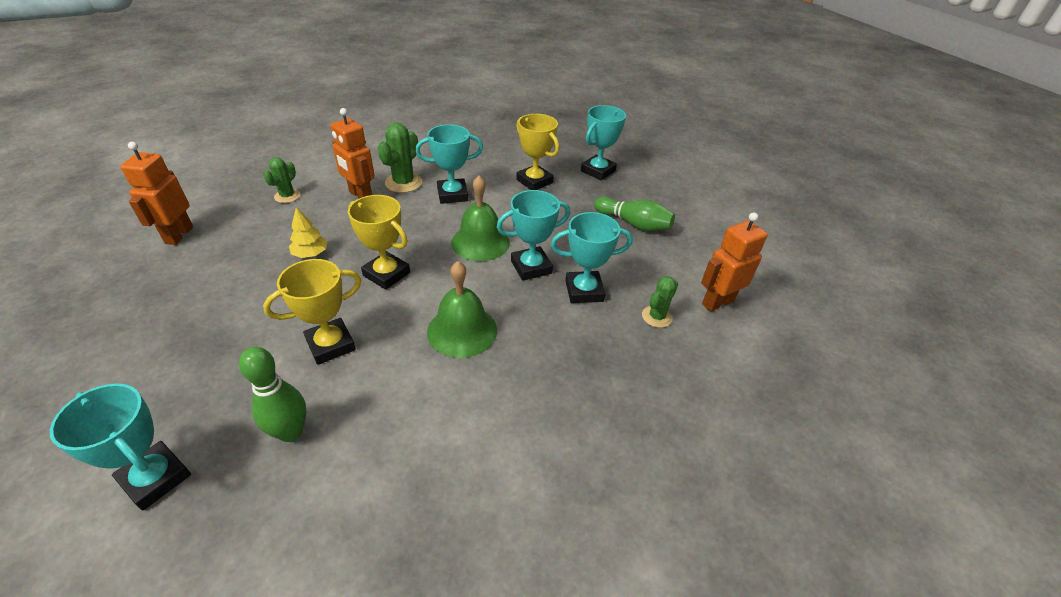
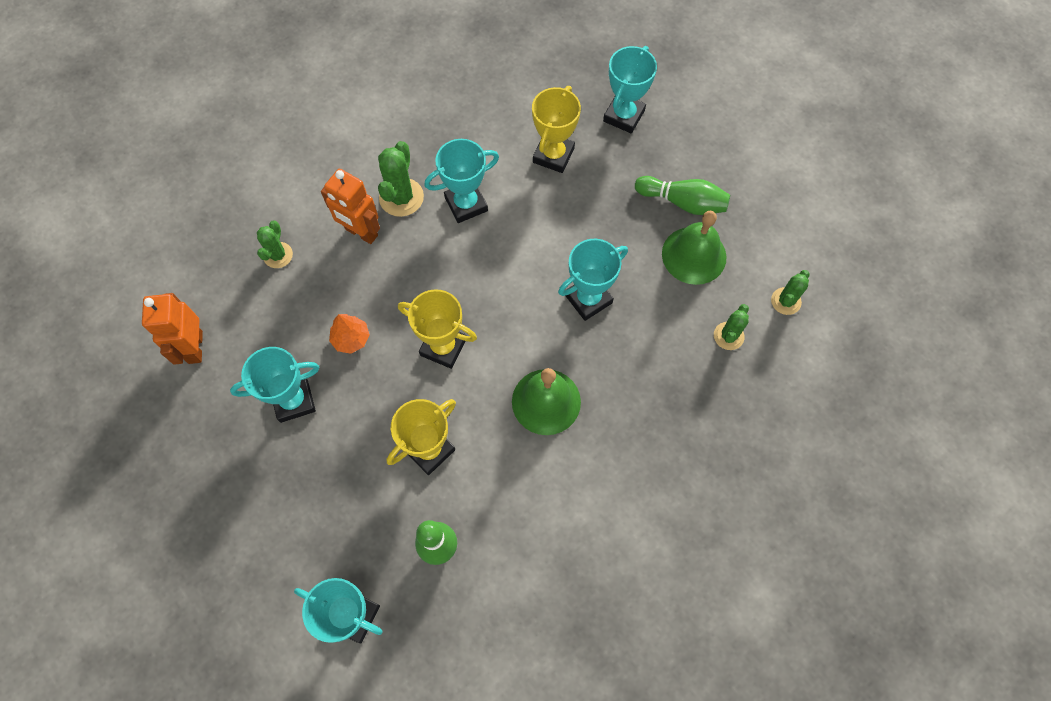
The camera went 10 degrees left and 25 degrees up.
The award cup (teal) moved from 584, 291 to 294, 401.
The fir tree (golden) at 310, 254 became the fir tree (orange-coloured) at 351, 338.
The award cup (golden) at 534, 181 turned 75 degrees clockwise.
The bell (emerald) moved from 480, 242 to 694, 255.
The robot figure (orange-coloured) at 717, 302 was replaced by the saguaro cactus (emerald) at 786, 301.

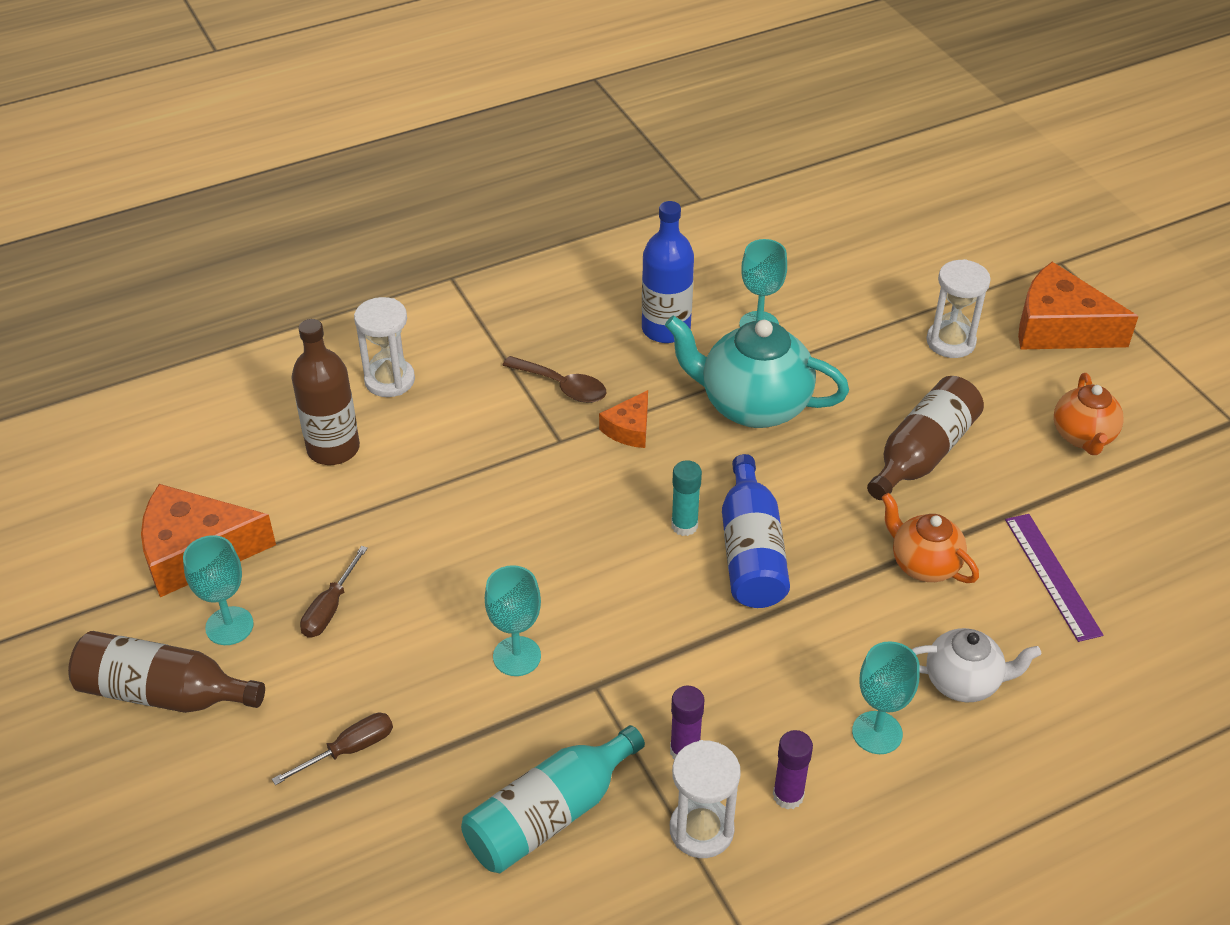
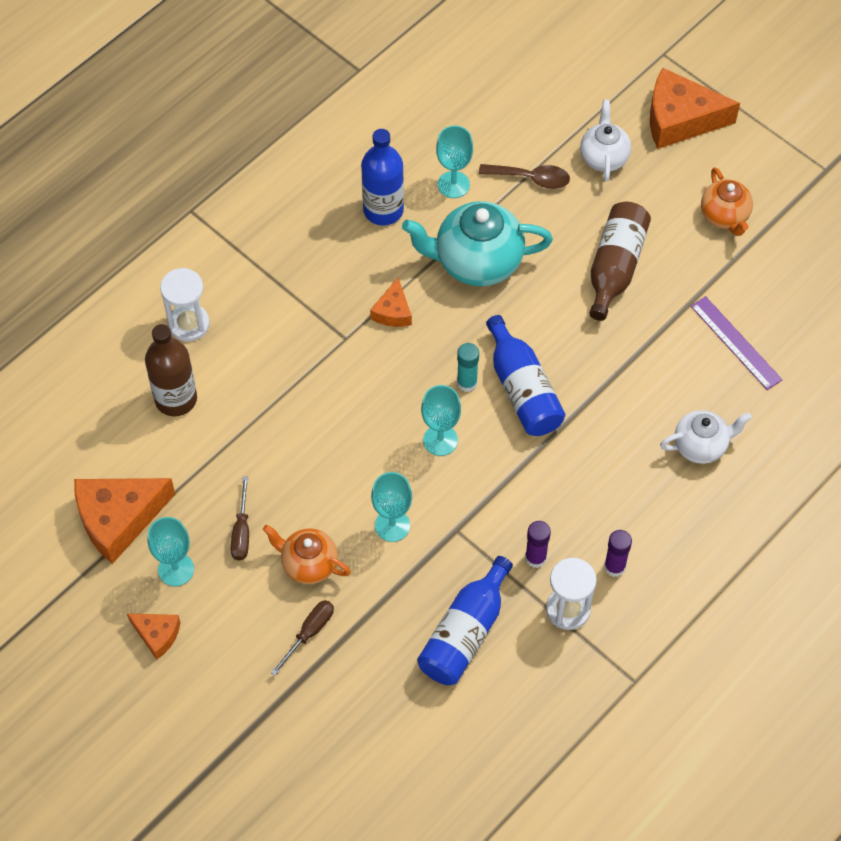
The camera went 20 degrees left and 15 degrees up.
The bottle (brown) at 164, 693 was replaced by the cheese wedge (orange-coloured) at 157, 635.
The tea pot (orange-coloured) moved from 923, 564 to 308, 564.
The bottle (teal) at 549, 815 became the bottle (blue) at 465, 633.
The wine glass (teal) moved from 877, 733 to 440, 440.
The tablespoon (brown) moved from 562, 386 to 531, 178.
The sandglass (white) at 950, 342 was replaced by the tea pot (white) at 604, 157.

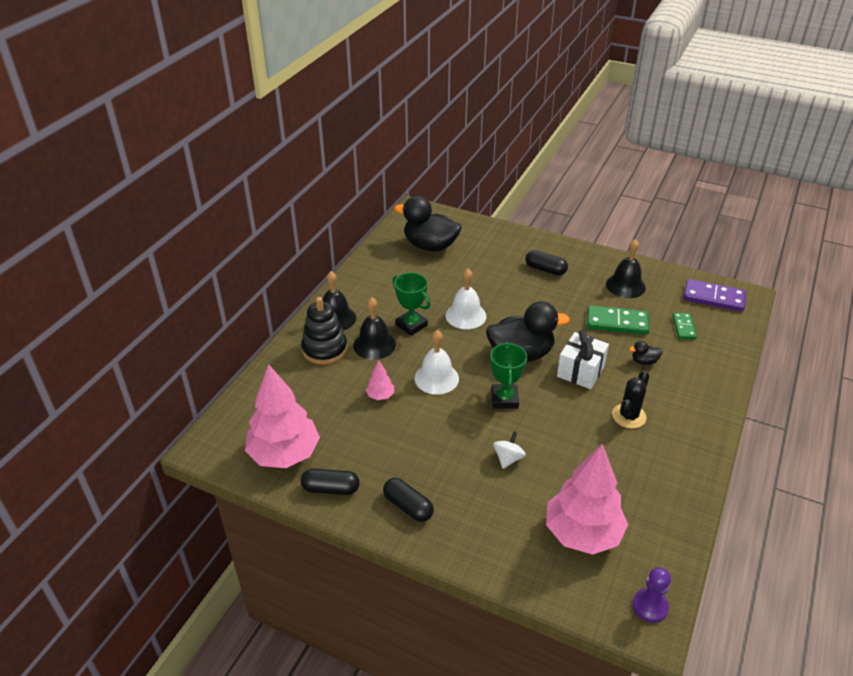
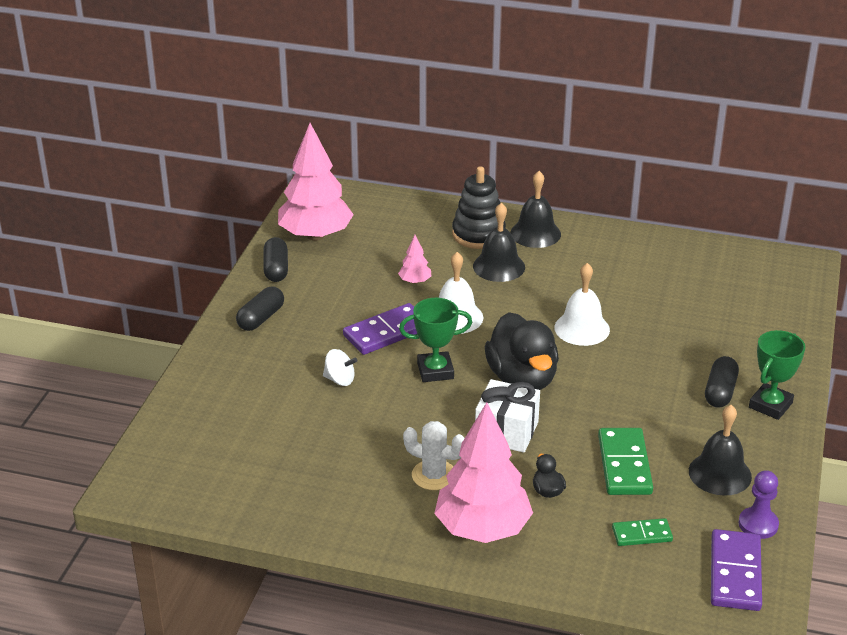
The camera went 80 degrees right and 5 degrees down.
The domino tile (purple) at 386, 332 appeared.
The saguaro cactus (jet-black) at 629, 416 became the saguaro cactus (white) at 434, 475.
The fir tree (rose-pink) moved from 582, 533 to 482, 529.
The chess pawn (purple) moved from 650, 606 to 758, 524.
The award cup (emerald) moved from 411, 325 to 770, 405.
The duck (jet-black) at 430, 246 disappeared.

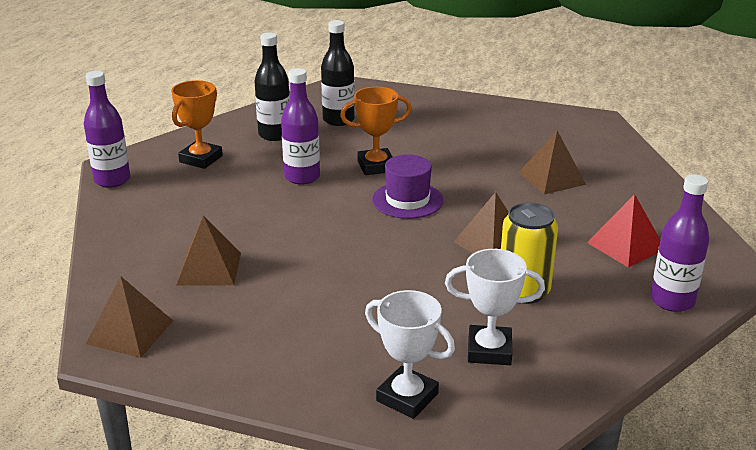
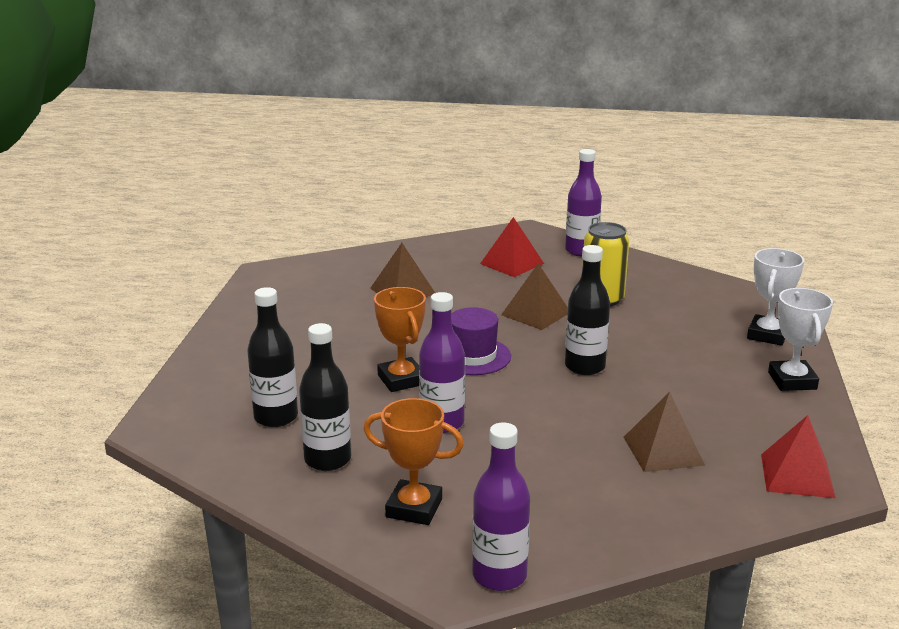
The camera went 100 degrees left and 5 degrees down.
The bottle (jet-black) at 585, 367 appeared.
The pyramid (brown) at 130, 332 became the pyramid (scarlet) at 797, 475.
The award cup (white) moved from 489, 350 to 792, 381.

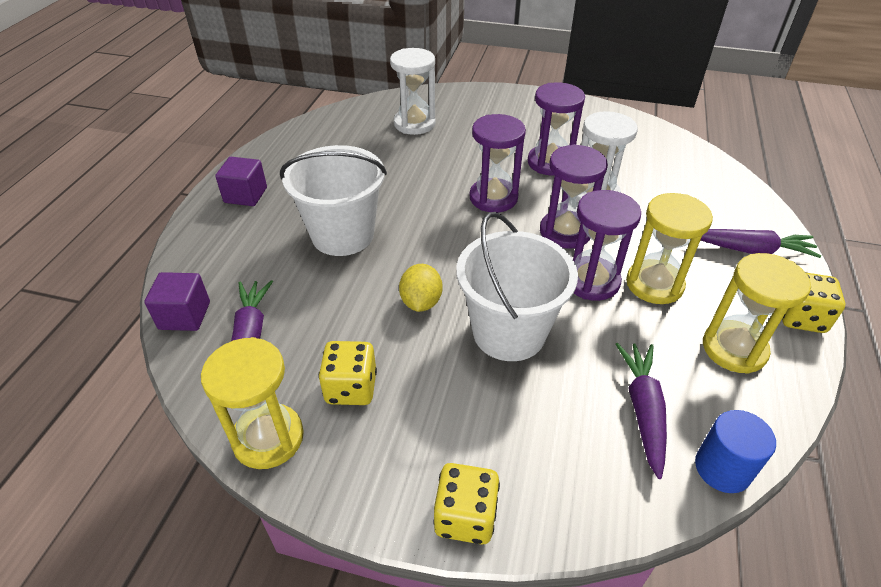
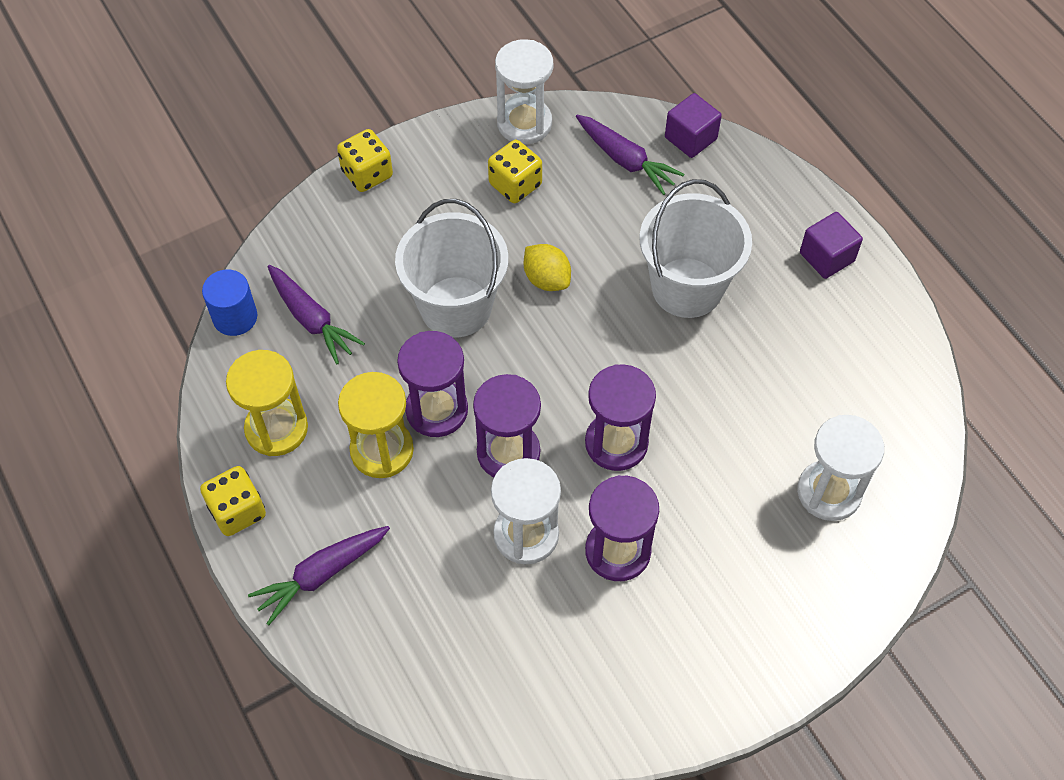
The camera went 135 degrees right and 15 degrees up.
The sandglass (golden) at 268, 438 became the sandglass (white) at 524, 123.

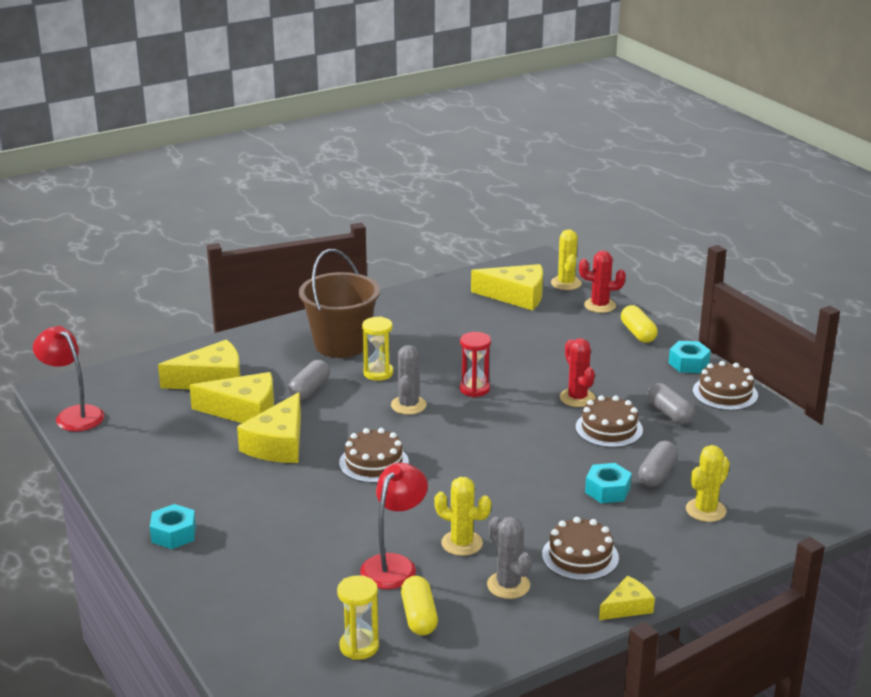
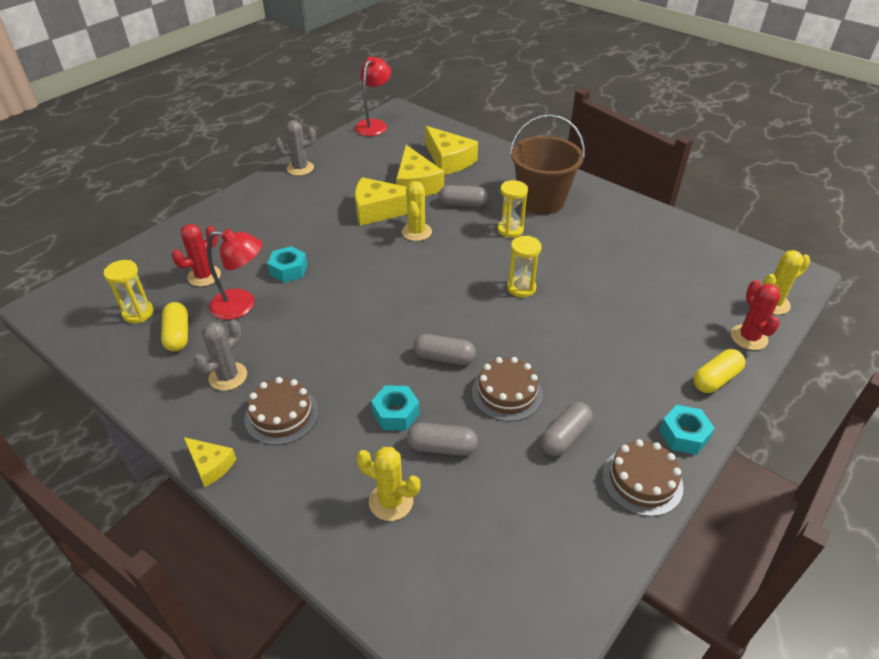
The camera went 70 degrees right and 15 degrees up.
The pill shape (golden) at 419, 616 turned 75 degrees counterclockwise.
The saguaro cactus (scarlet) moved from 577, 398 to 204, 276.
The nut (teal) moved from 174, 534 to 288, 270.
The saguaro cactus (gray) moved from 408, 405 to 300, 168.
The saguaro cactus (golden) moved from 462, 543 to 416, 232.
The pill shape (gray) at 444, 358 appeared.
The sandglass (scarlet) at 474, 389 became the sandglass (golden) at 521, 288.
The layer cake (brown) at 374, 462 disappeared.
The cheese wedge (golden) at 516, 296 disappeared.

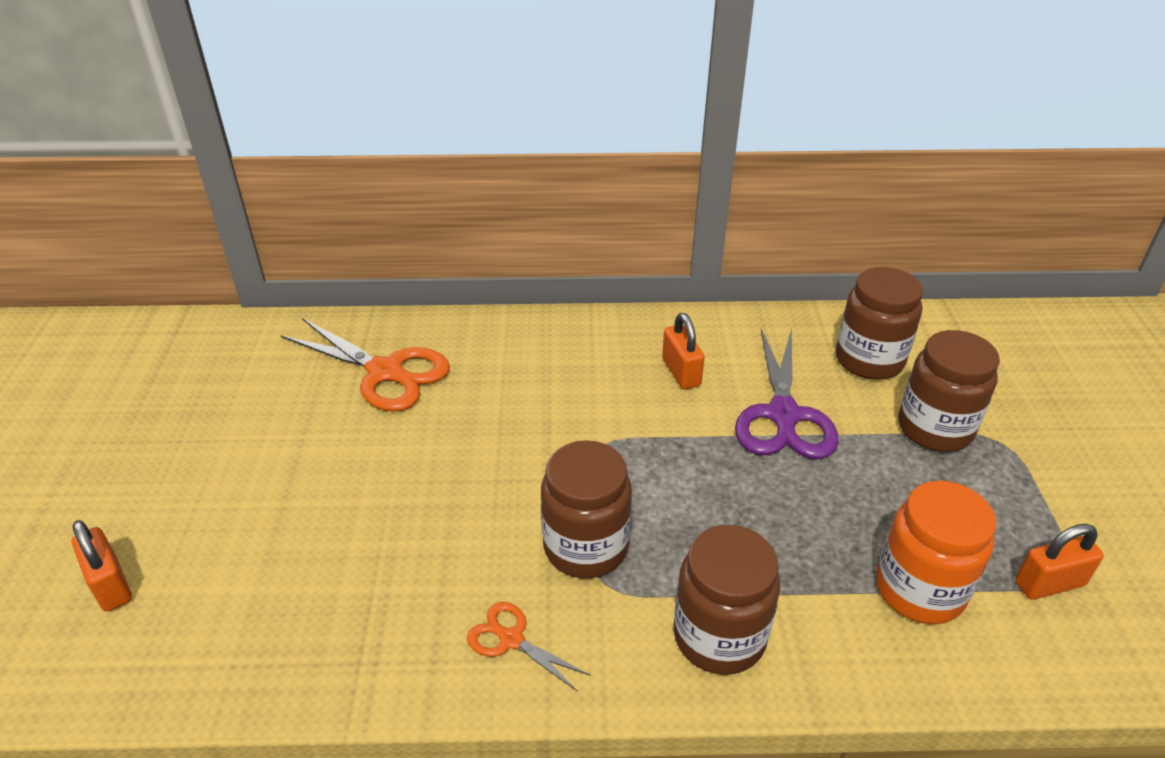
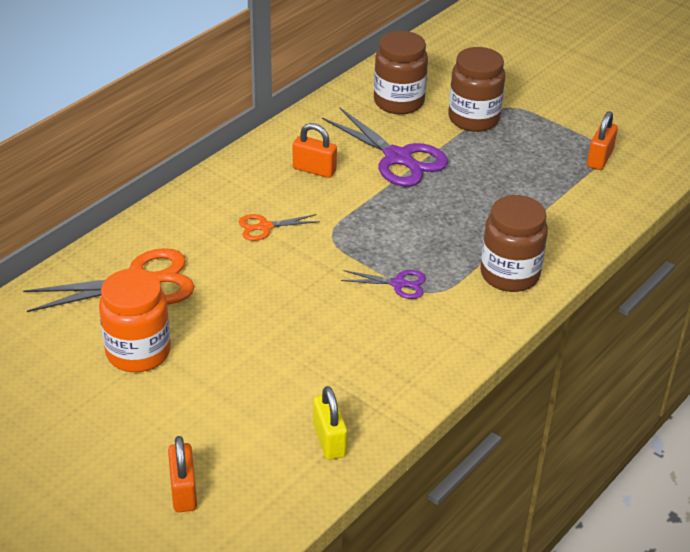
The camera went 50 degrees left and 0 degrees up.
The jam jar (orange-coloured) moved from 919, 590 to 138, 352.
The small lock (orange-coloured) at 110, 585 turned 75 degrees clockwise.
The scissors (orange-coloured) moved from 510, 639 to 264, 227.
The small lock (golden) at 329, 440 appeared.
The jam jar (brown) at 586, 547 was replaced by the scissors (purple) at 399, 284.

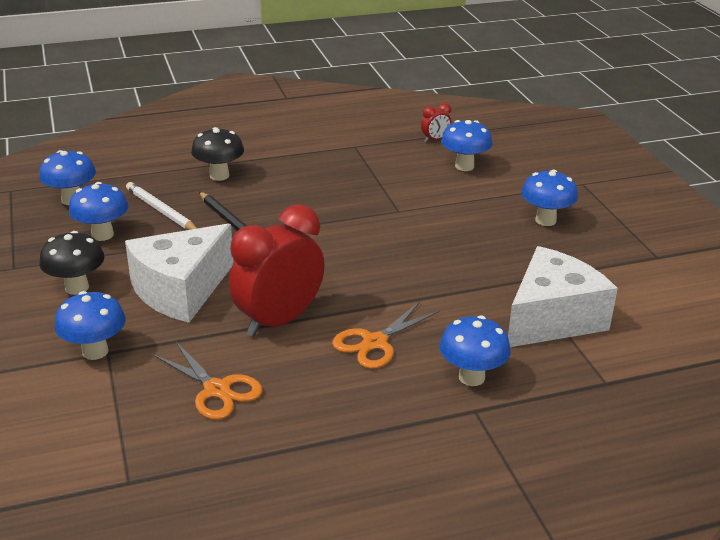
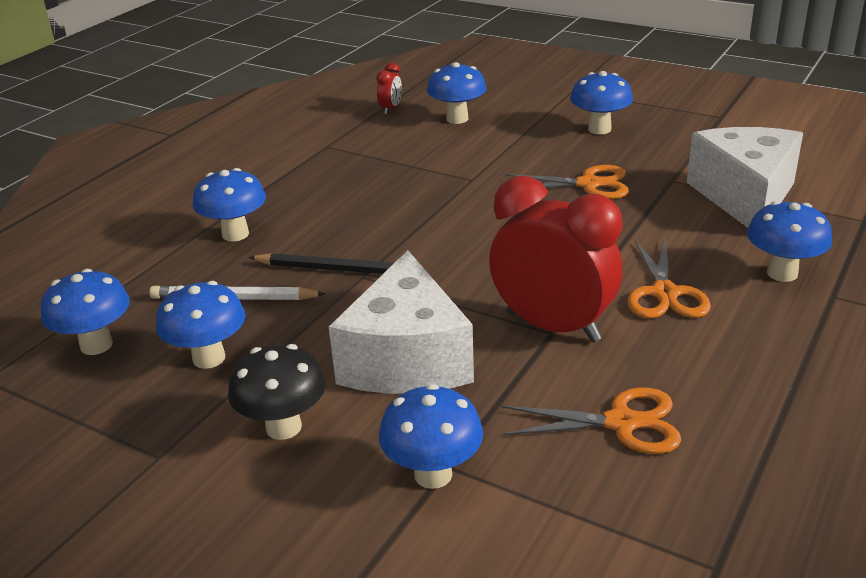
The camera went 40 degrees left and 0 degrees up.
The toadstool (jet-black) at 219, 175 became the toadstool (blue) at 235, 234.
The clock (scarlet) at 279, 321 turned 120 degrees clockwise.
The scissors (orange-coloured) at 588, 184 appeared.

